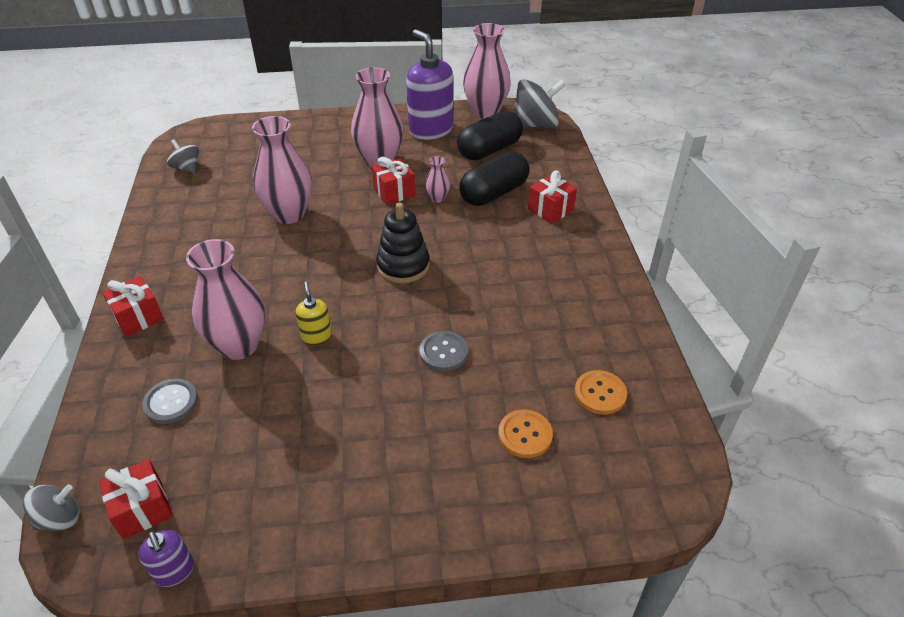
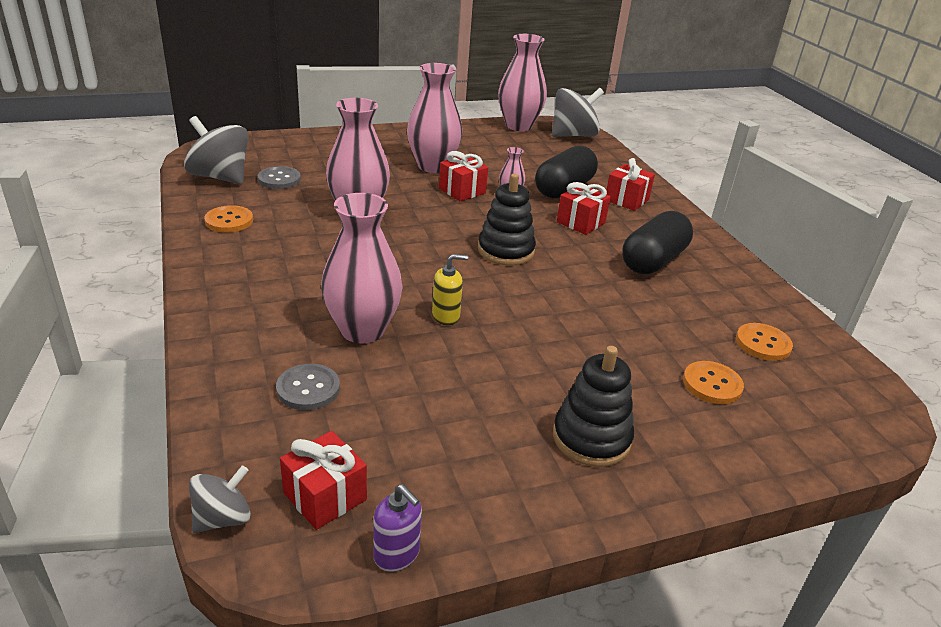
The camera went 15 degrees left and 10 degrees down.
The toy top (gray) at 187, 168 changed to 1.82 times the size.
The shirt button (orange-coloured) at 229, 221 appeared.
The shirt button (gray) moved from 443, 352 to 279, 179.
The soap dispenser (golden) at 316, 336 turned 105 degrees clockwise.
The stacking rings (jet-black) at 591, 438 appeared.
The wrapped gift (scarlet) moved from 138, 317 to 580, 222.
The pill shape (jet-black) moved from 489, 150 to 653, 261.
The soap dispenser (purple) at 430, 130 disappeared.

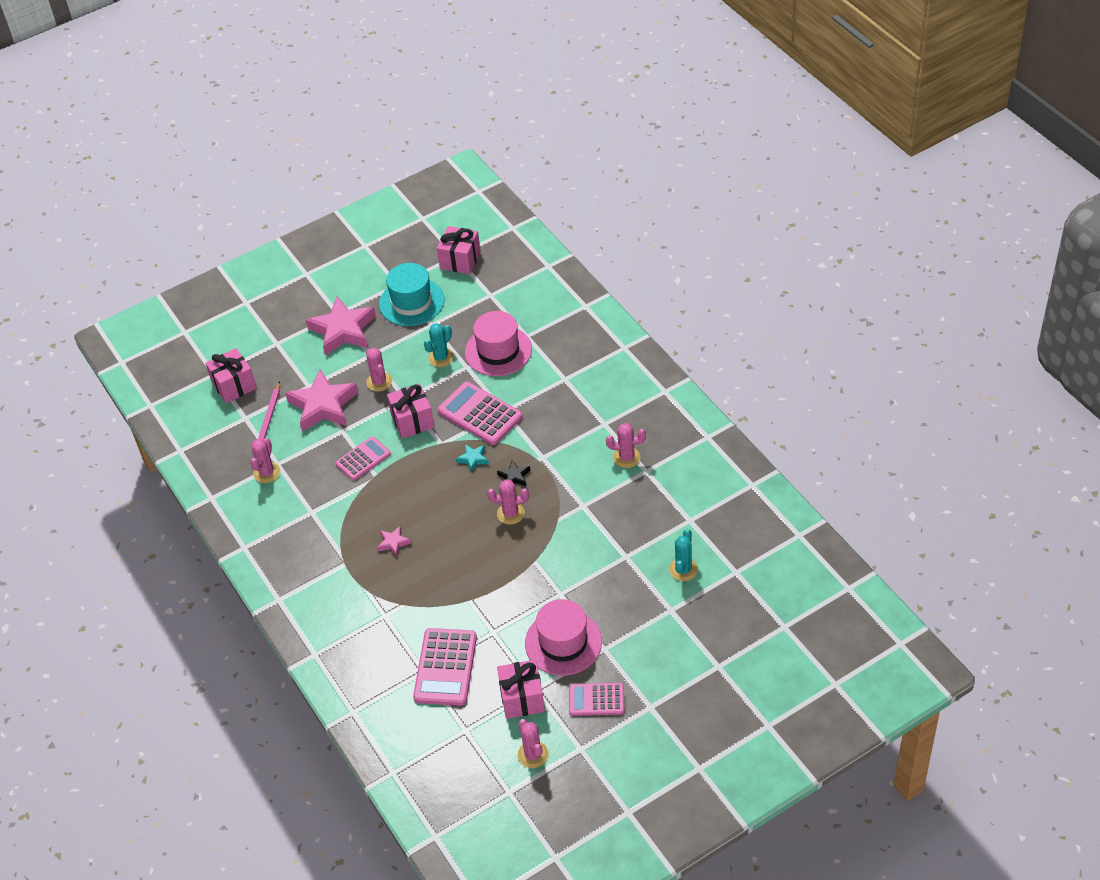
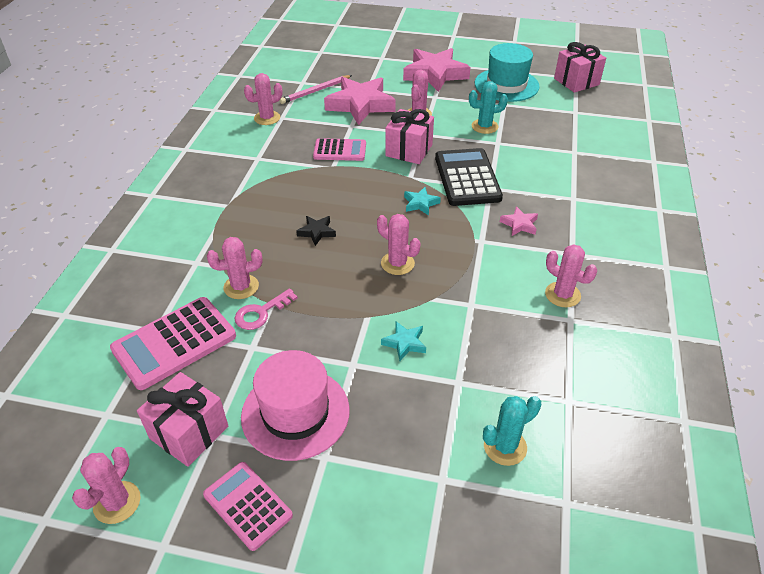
The camera went 40 degrees right and 5 degrees down.
The saguaro cactus (rose-pink) at 241, 287 appeared.
The key (rose-pink) at 261, 313 appeared.
The star shape (jet-black) moved from 514, 476 to 317, 232.
The star shape (teal) at 404, 343 appeared.
The adding machine (rose-pink) at 480, 414 became the adding machine (jet-black) at 467, 178.
The star shape (rose-pink) moved from 393, 543 to 519, 224.
The wrapped gift (rose-pink) at 234, 385 disappeared.
The hat (rose-pink) at 498, 351 disappeared.

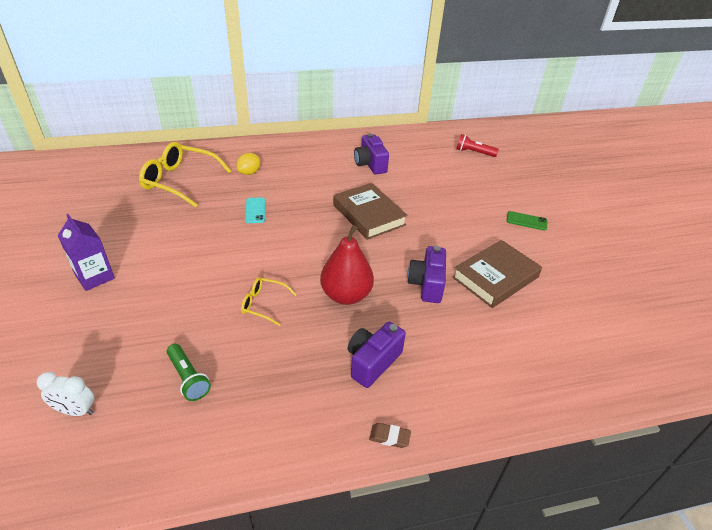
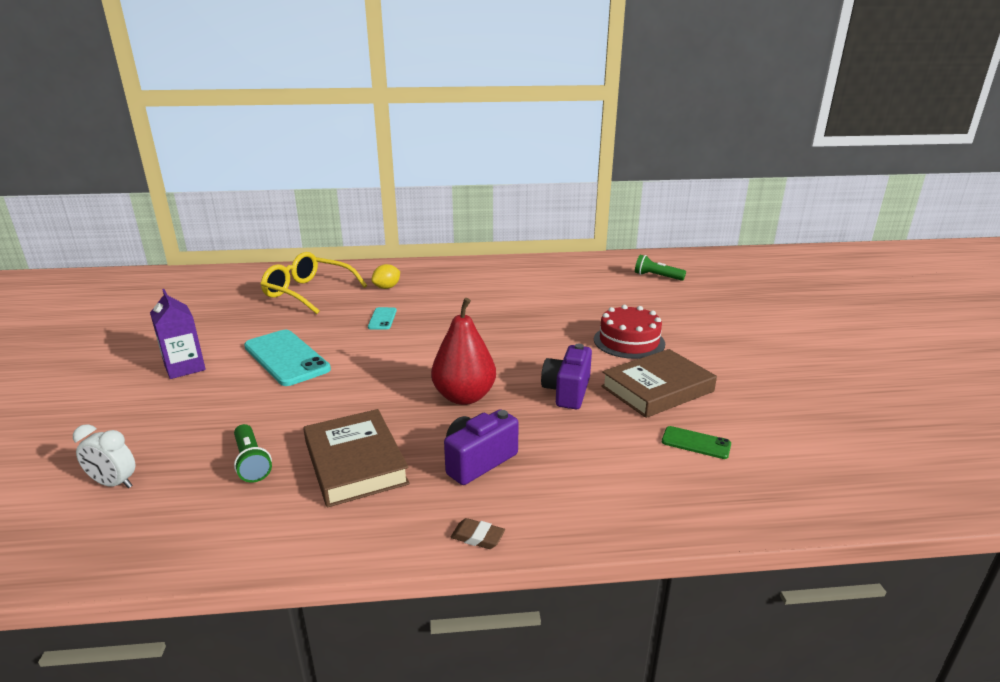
The camera went 10 degrees right and 15 degrees down.
The mobile phone (teal) at 286, 358 appeared.
The hardcover (brown) moved from 369, 215 to 355, 463.
The layer cake (scarlet) at 629, 341 appeared.
The torch (scarlet) at 474, 152 became the torch (emerald) at 657, 276.
The mobile phone (emerald) moved from 526, 221 to 696, 443.
The eyeglasses (golden) at 263, 304 disappeared.
The photo camera (purple) at 370, 164 disappeared.

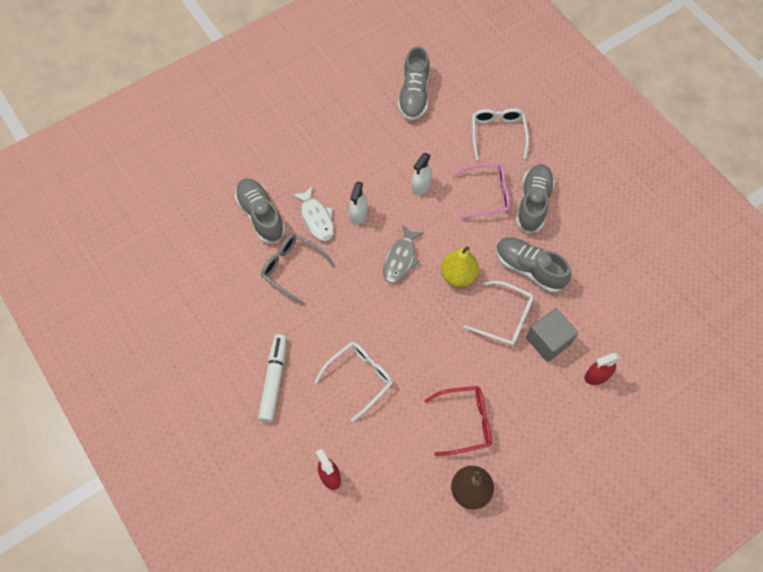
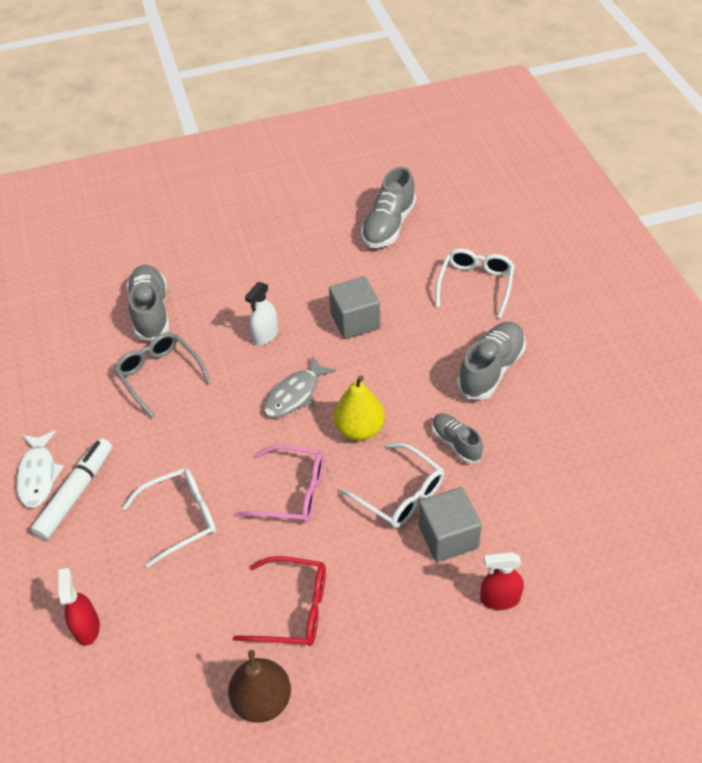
The camera went 20 degrees right and 15 degrees down.
The toy fish (white) moved from 316, 218 to 38, 475.
The eyeglasses (rose-pink) moved from 487, 195 to 292, 492.
The spray bottle (white) at 421, 186 was replaced by the cube (gray) at 355, 321.
The sneaker (gray) at 529, 269 changed to 0.61 times the size.

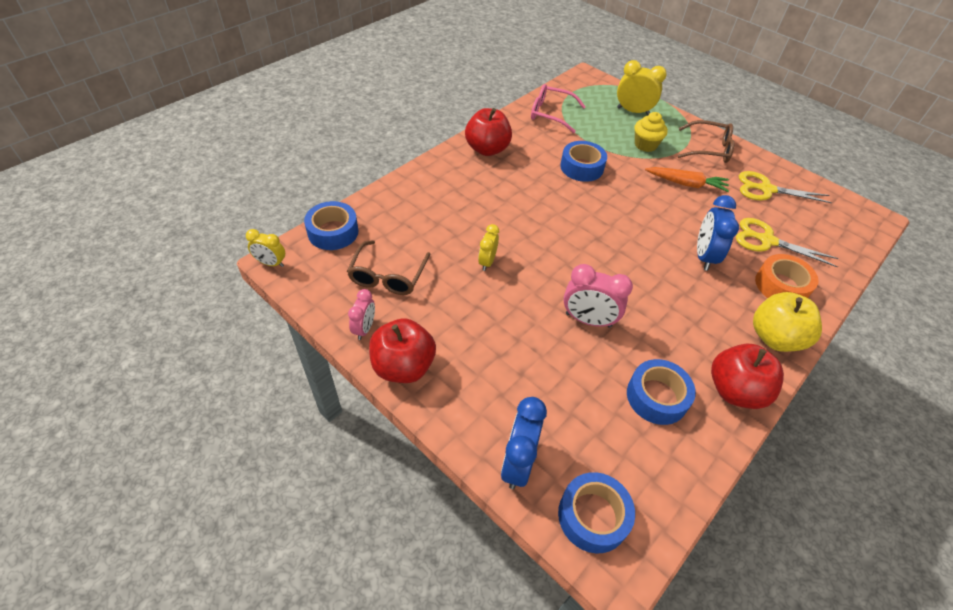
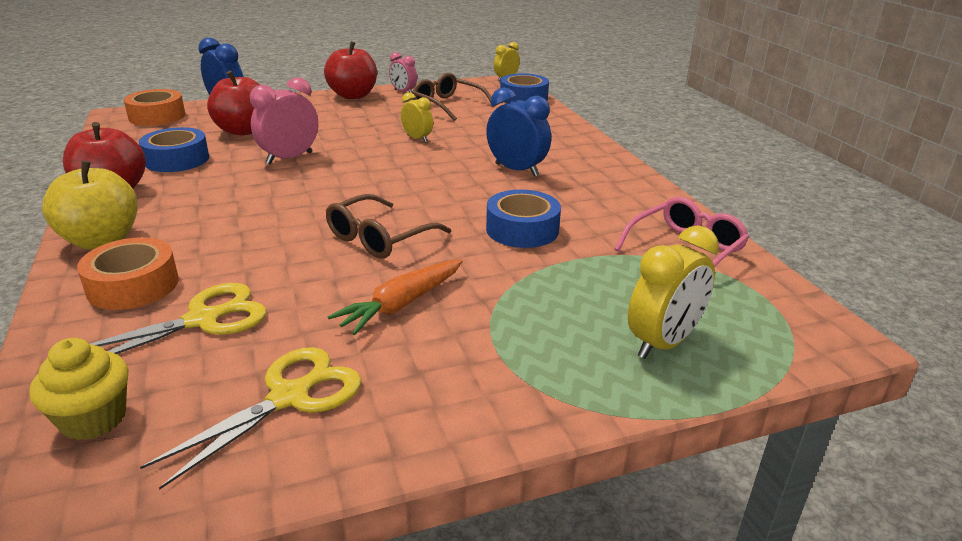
The camera went 120 degrees right and 20 degrees down.
The fairy cake (golden) moved from 645, 145 to 93, 419.
The roll of tape (blue) at 593, 516 became the roll of tape (orange-coloured) at 157, 116.
The apple fruit (scarlet) moved from 487, 149 to 243, 131.
The eyeglasses (brown) moved from 709, 149 to 379, 238.
The clock (blue) moved from 704, 256 to 516, 170.

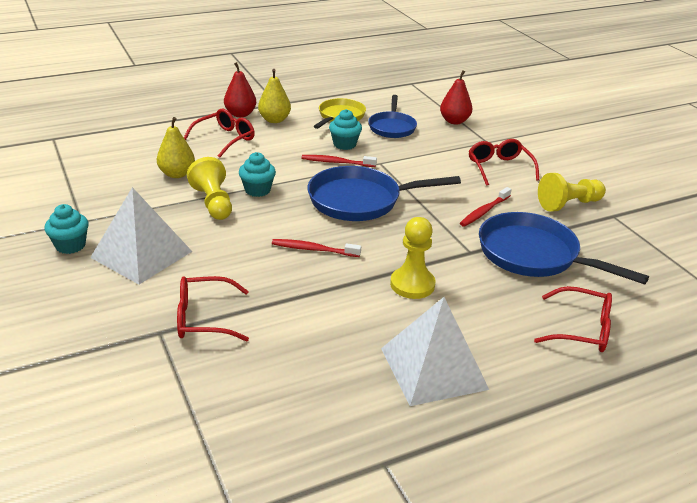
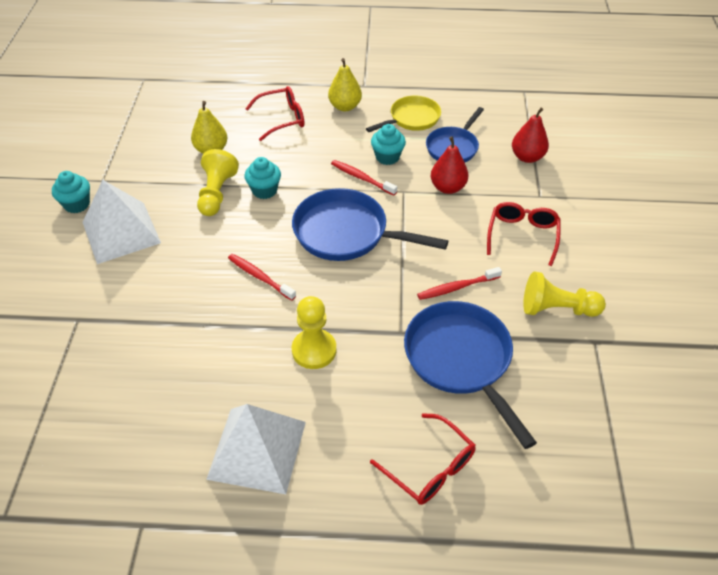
The camera went 30 degrees right and 15 degrees up.
The pear (scarlet) moved from 240, 114 to 447, 187.
The eyeglasses (scarlet) at 203, 318 disappeared.

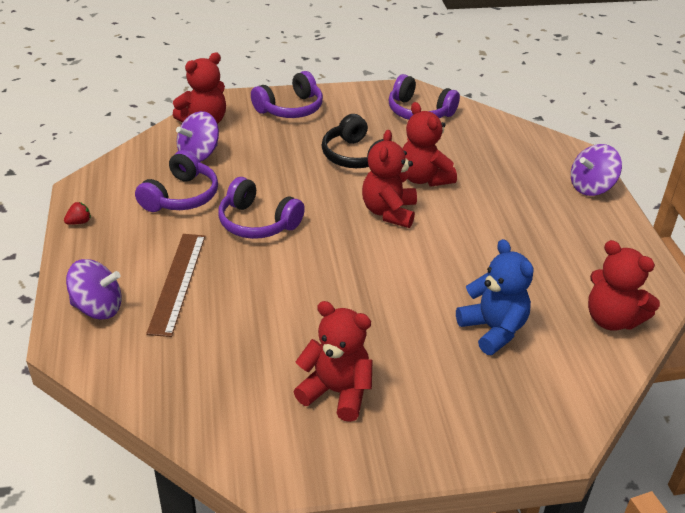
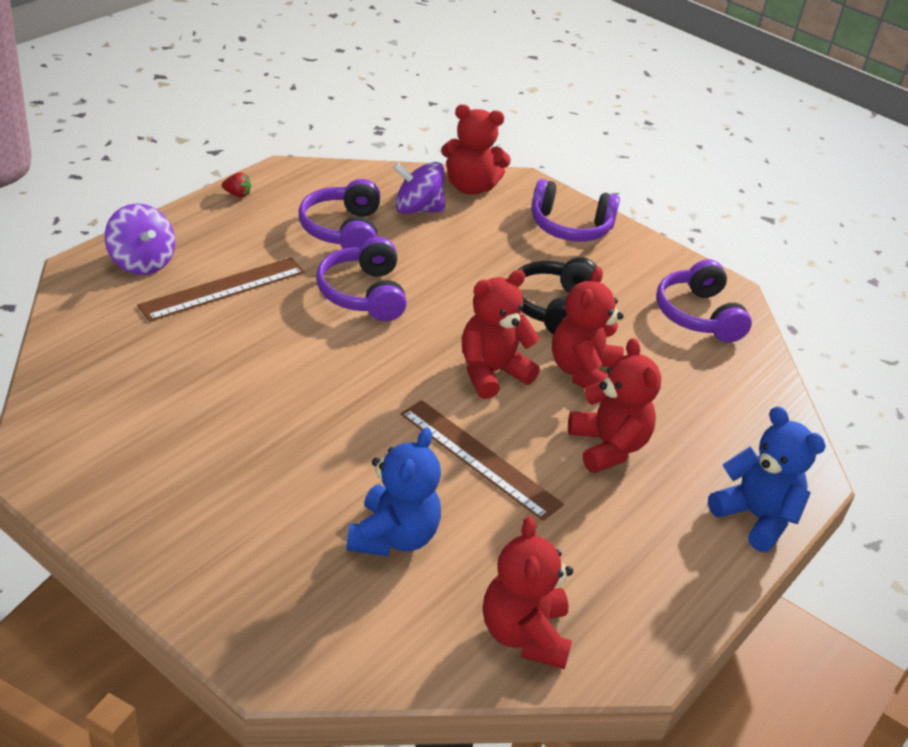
The camera went 45 degrees right and 0 degrees up.
The headphones (purple) at 181, 196 turned 105 degrees clockwise.
The ruler (brown) at 479, 458 appeared.
The teddy (scarlet) moved from 336, 392 to 608, 447.
The toy top (purple) at 591, 187 was replaced by the teddy (blue) at 755, 517.

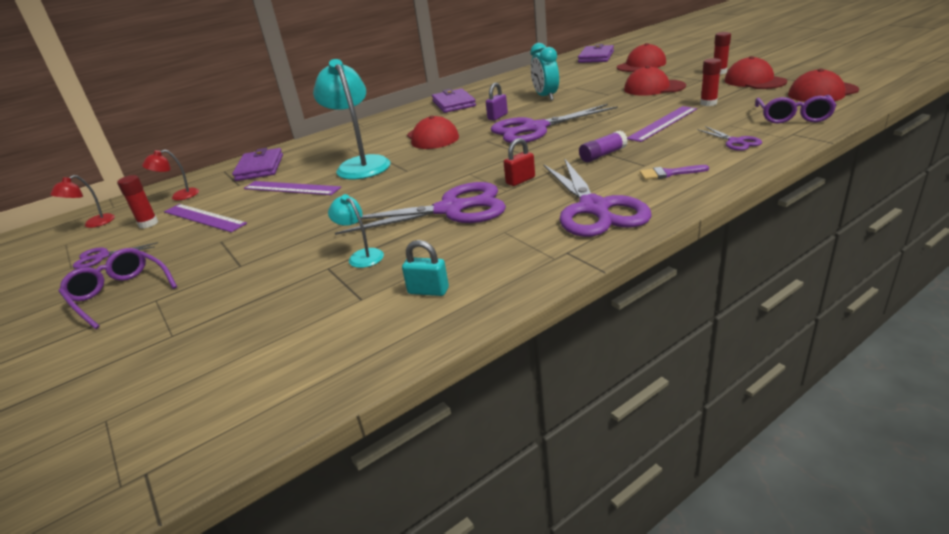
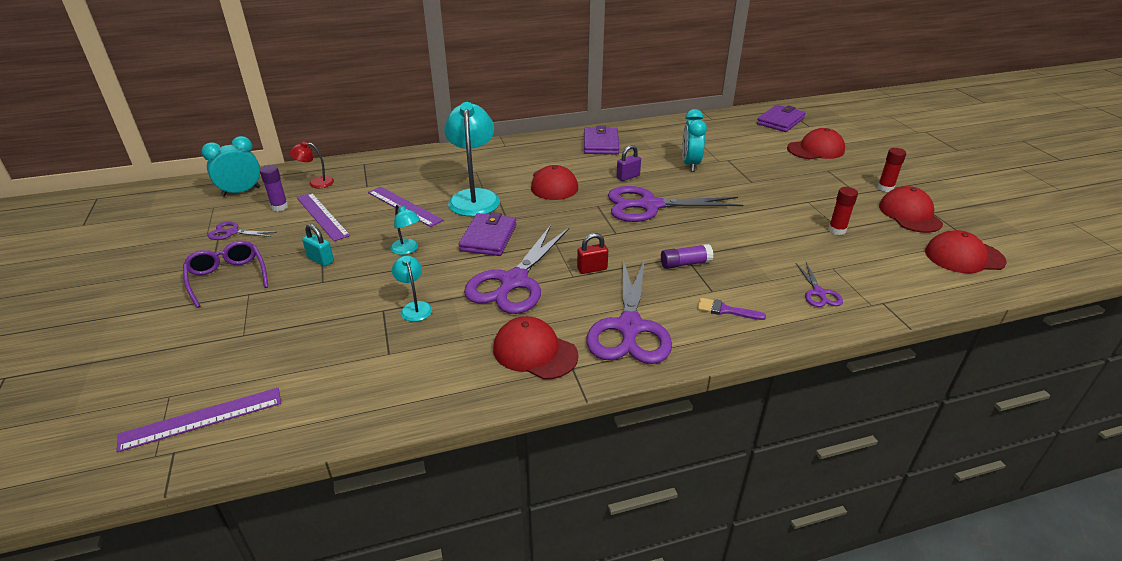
The camera went 15 degrees right and 5 degrees up.
The ruler (purple) moved from 662, 123 to 201, 418.
The desk lamp (scarlet) at 93, 224 was replaced by the clock (teal) at 241, 192.
The stick of glue (scarlet) at 148, 224 became the stick of glue (purple) at 279, 207.
The small lock (teal) moved from 428, 291 to 321, 260.
The desk lamp (teal) at 407, 250 appeared.
The billfold (purple) moved from 260, 168 to 488, 238.
The scissors (purple) at 451, 209 turned 105 degrees clockwise.
The peaked cap (scarlet) moved from 654, 88 to 535, 352.
The eyeglasses (purple) at 793, 117 disappeared.

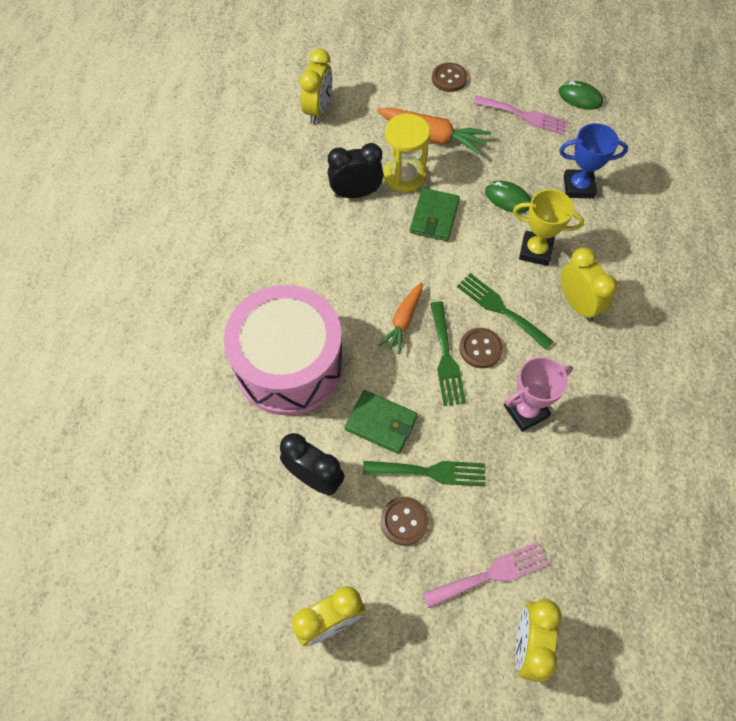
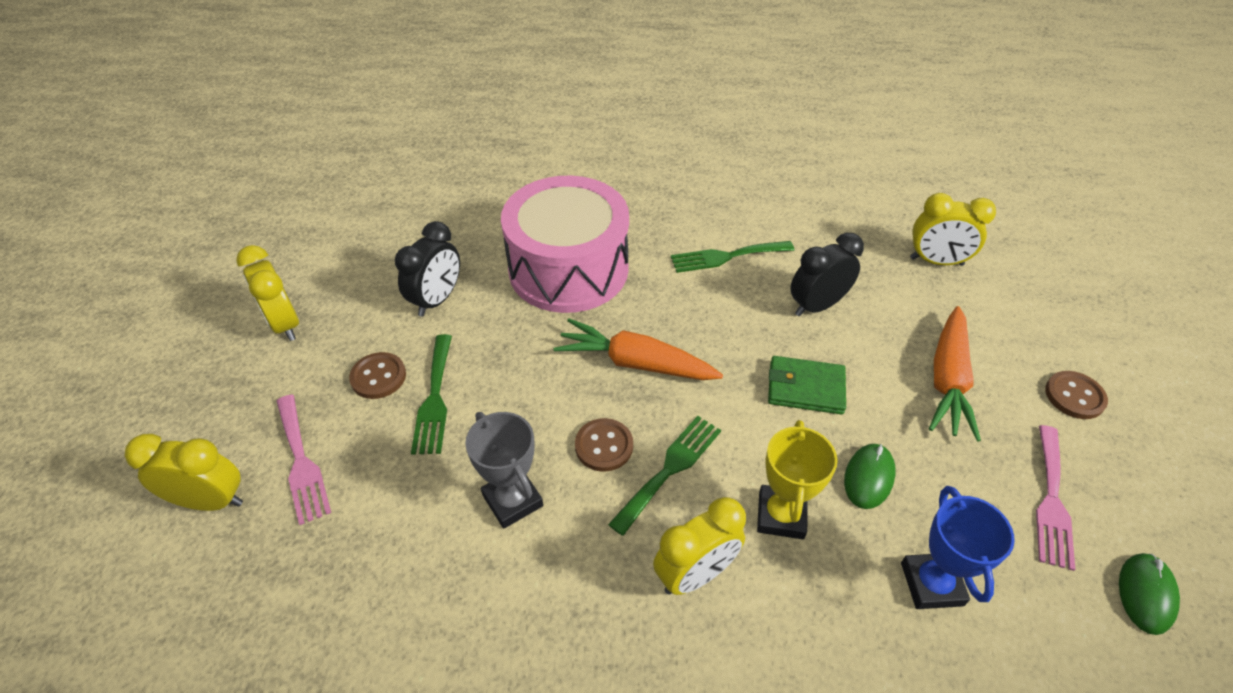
The camera went 85 degrees right and 15 degrees down.
The award cup (rose-pink) at 526, 411 became the award cup (gray) at 512, 500.
The root vegetable (orange-coloured) at 403, 321 changed to 1.57 times the size.
The dinner fork (emerald) moved from 446, 358 to 726, 257.
The clock (jet-black) at 355, 193 turned 105 degrees counterclockwise.
The billfold (emerald) at 381, 423 disappeared.
The sandglass (golden) at 404, 176 disappeared.

